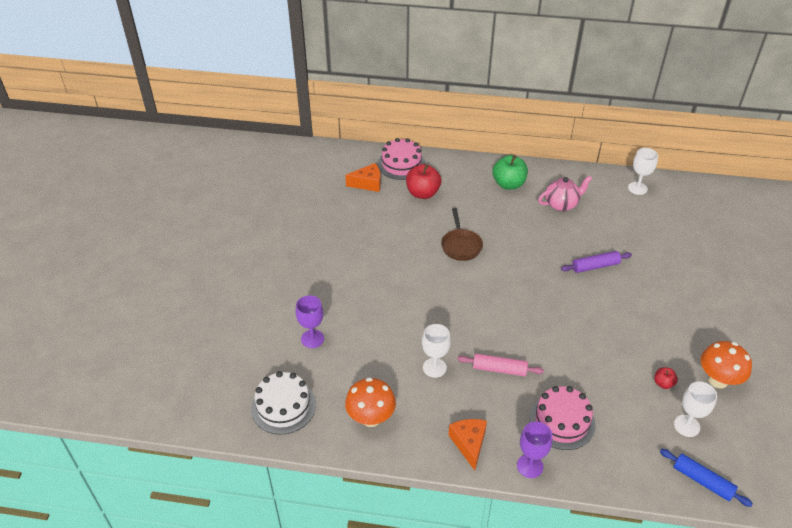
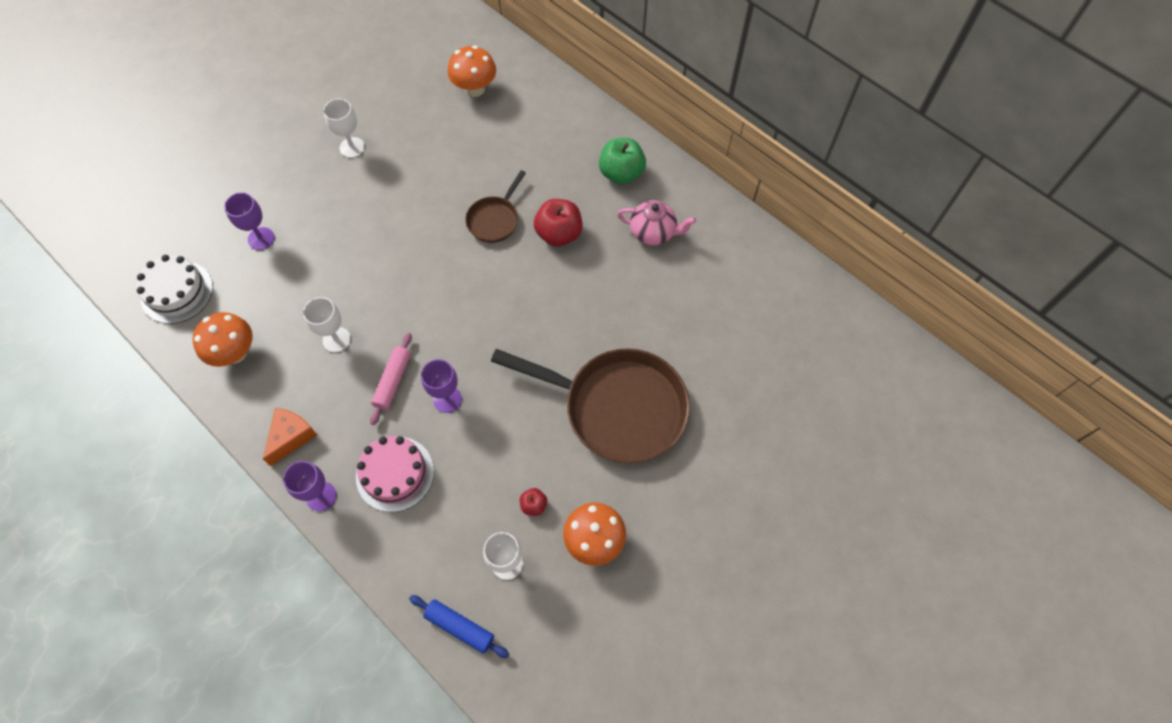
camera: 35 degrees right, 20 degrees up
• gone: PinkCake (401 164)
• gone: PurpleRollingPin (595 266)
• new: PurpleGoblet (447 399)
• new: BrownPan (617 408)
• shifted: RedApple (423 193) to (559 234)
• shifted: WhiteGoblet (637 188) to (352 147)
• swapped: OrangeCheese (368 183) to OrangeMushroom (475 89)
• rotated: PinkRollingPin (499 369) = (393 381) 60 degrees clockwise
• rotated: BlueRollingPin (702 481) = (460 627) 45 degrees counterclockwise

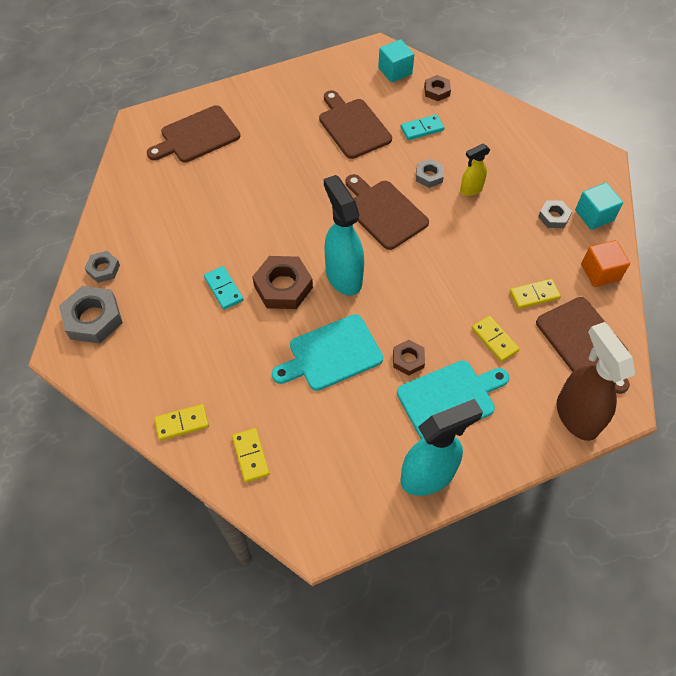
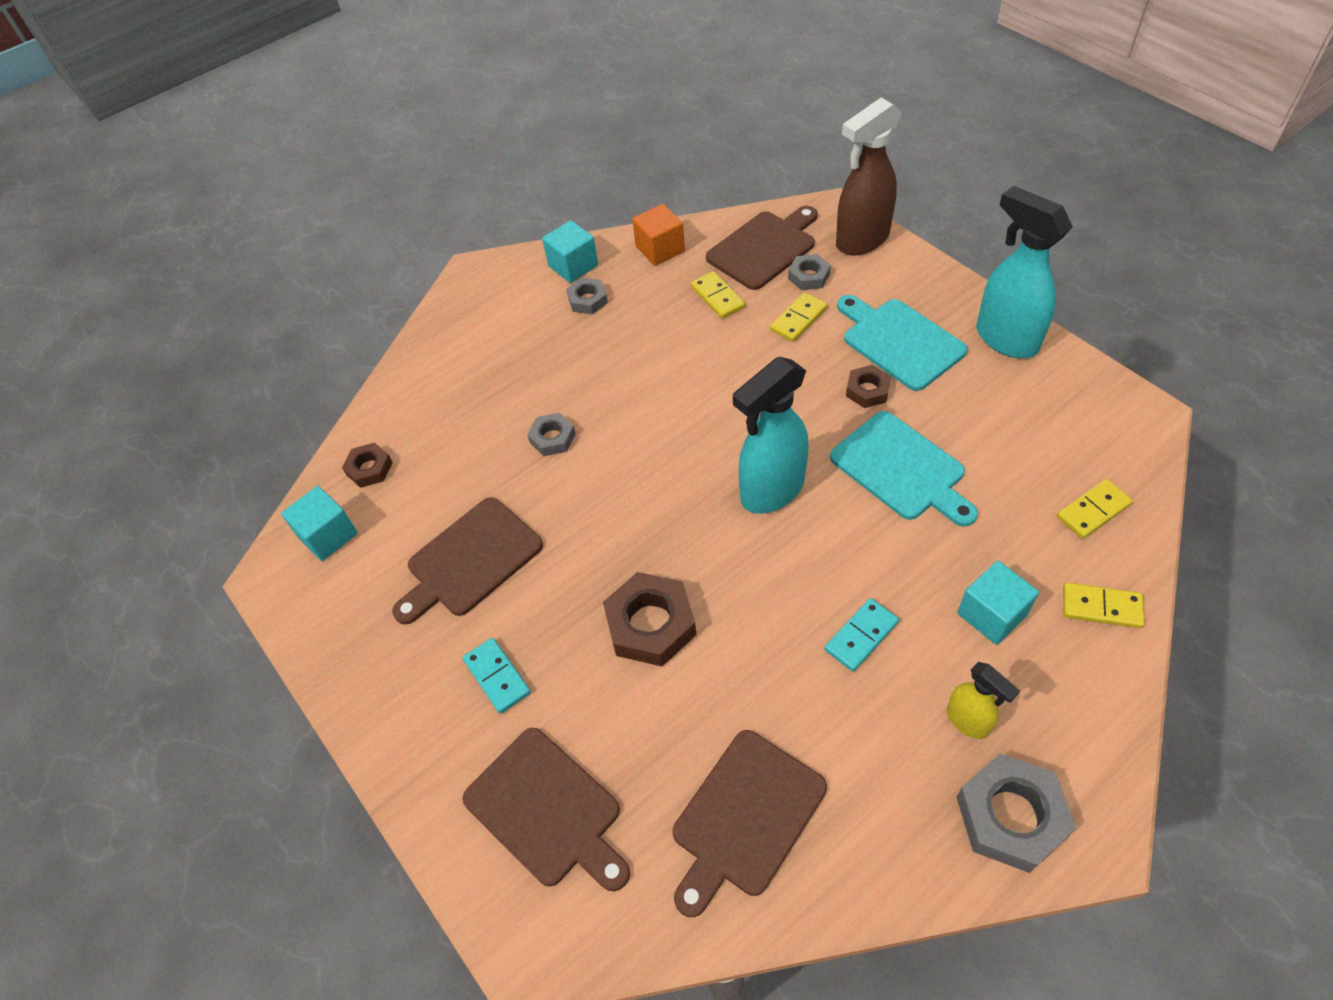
camera: 100 degrees left, 5 degrees down
• new: TurquoiseCube (992 614)
• shifted: GreyNut (103 269) to (808 276)
• shifted: BrownNut (283 287) to (650 624)
• shifted: BrownCuttingBoard (384 212) to (745 817)
• shifted: TurquoiseDomino (422 129) to (497 677)
• shifted: YellowSprayBottle (470 189) to (968 721)
• rotated: YellowDomino (182 423) = (1101 607) 45 degrees counterclockwise

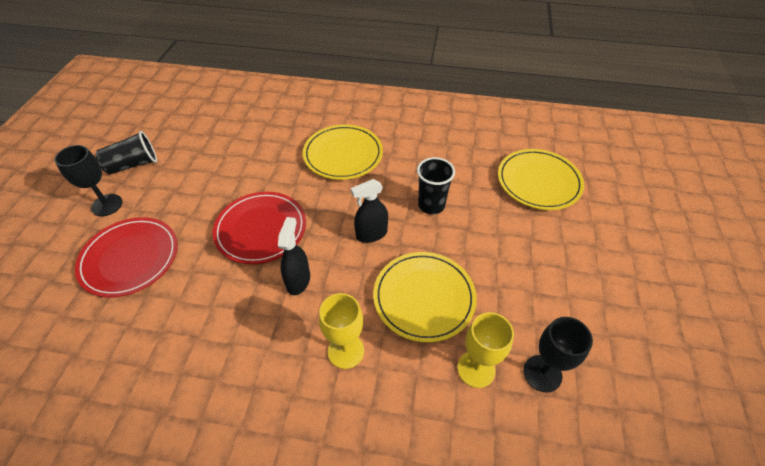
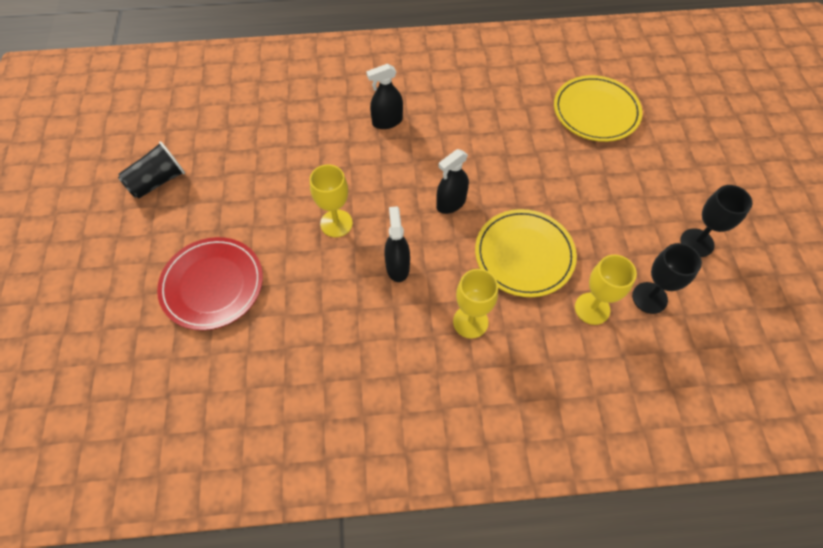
camera: 15 degrees left, 10 degrees up
• gone: BlackCup (431 205)
• shifted: BlackGoblet (107 205) to (697 243)
• swapped: RedPlate (261 229) to YellowGoblet (336 223)
• swapped: YellowPlate (343 154) to BlackSprayBottle (387 121)

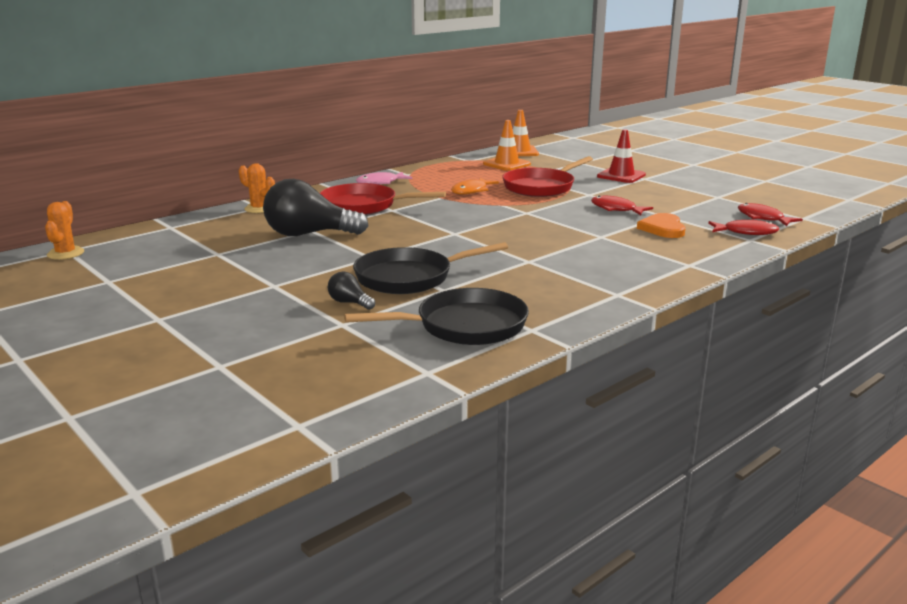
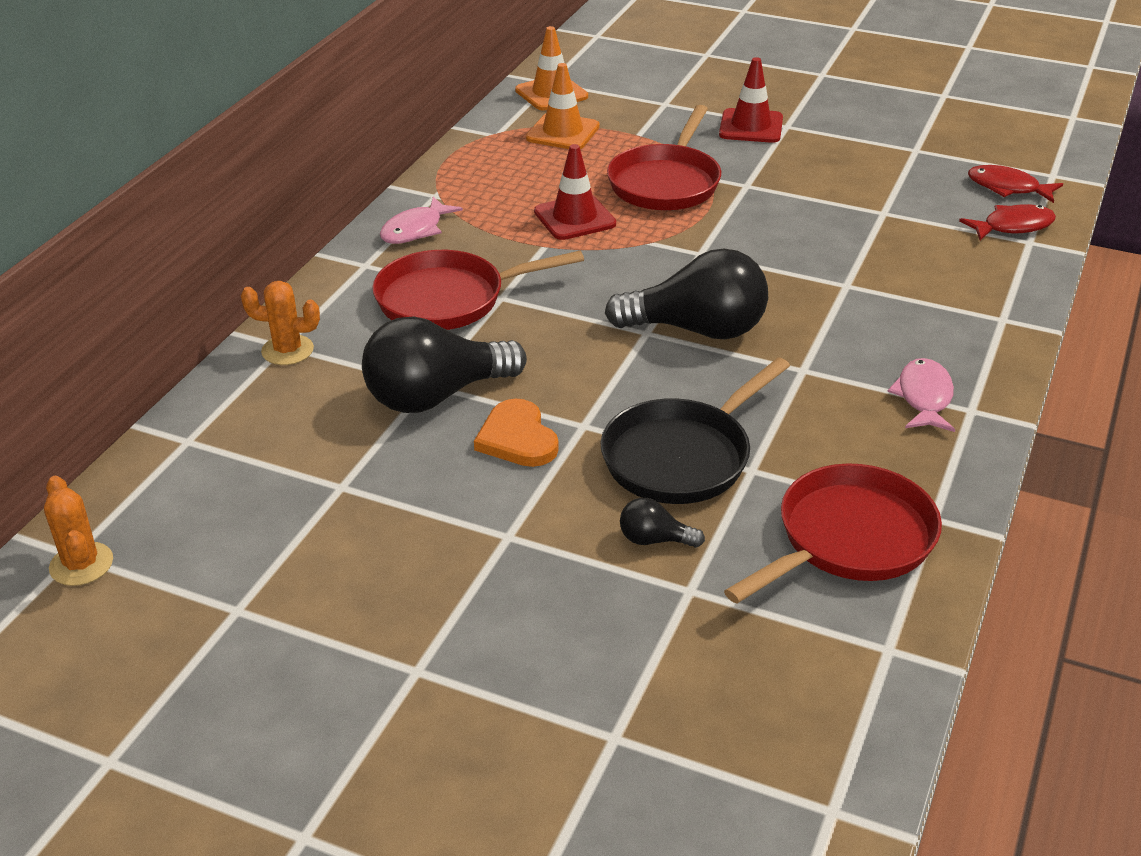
camera: 25 degrees left, 15 degrees up
• gone: RedFish (616 209)
• new: BlackLightBulb (697 330)
• new: PinkFish (924 397)
• shifted: OrangeHeart (663 228) to (517 438)
• swapped: OrangeFish (471 191) to RedTrafficCone (574 218)
• repainted: BlackPan (464 326) to RedPan (848 539)

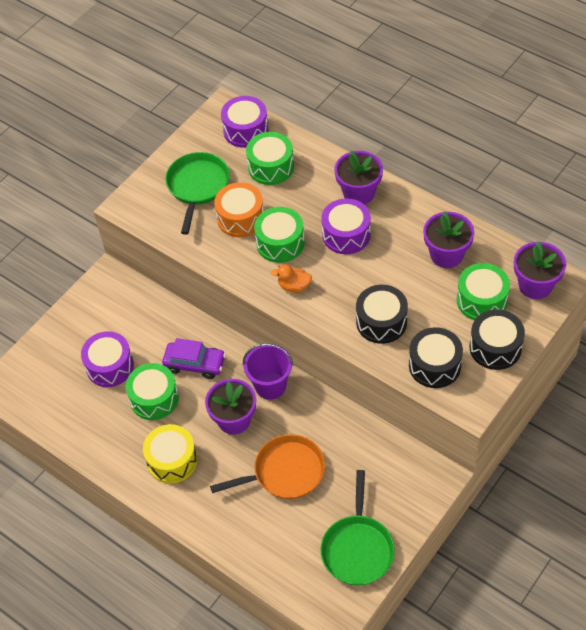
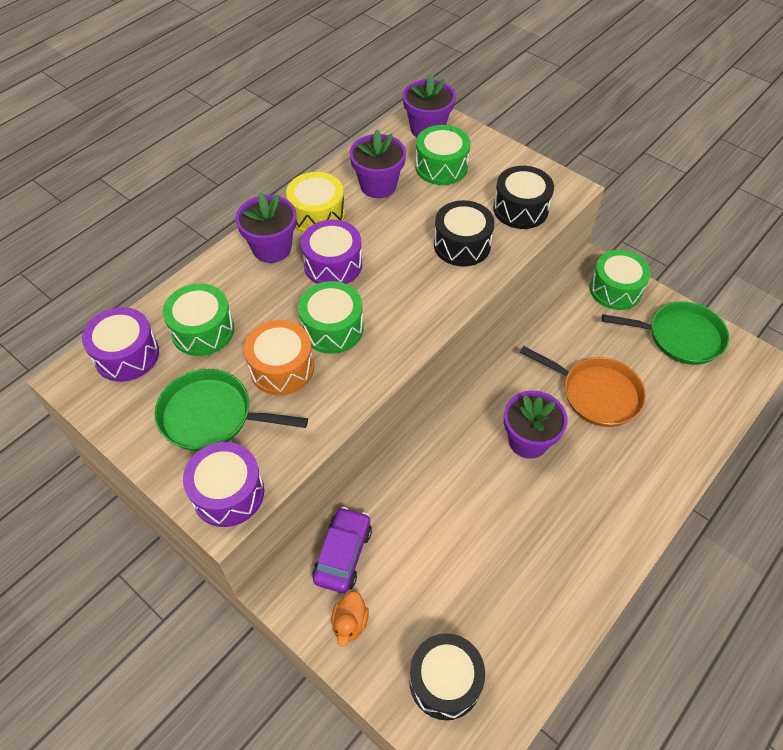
camera: 90 degrees left, 0 degrees up
• gone: PurpleBucket (270 385)
• shifted: PurpleDrum (110 366) to (228 493)
• shifted: GreenDrum (154 398) to (615 289)
• shifted: YellowDrum (172 460) to (317 215)
• shifted: PurpleCar (195 364) to (343 554)
• shifted: OrangeDuck (294 286) to (350 623)
• shifted: BlackDrum (495 347) to (445 681)
• rotated: OrangePan (285 472) = (596 394) 135 degrees clockwise

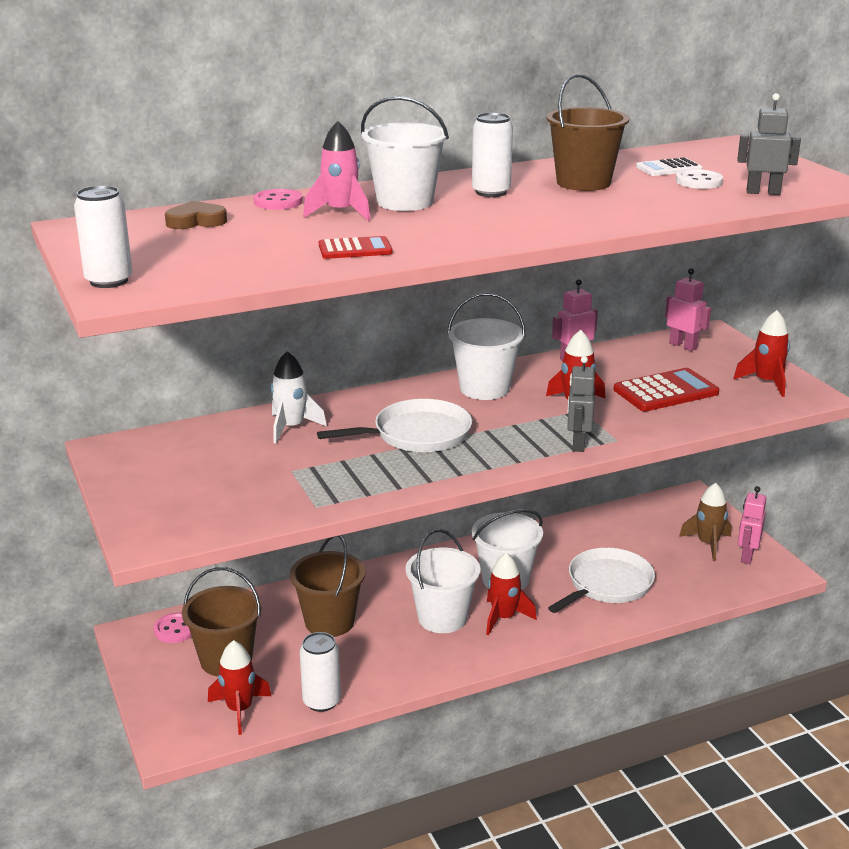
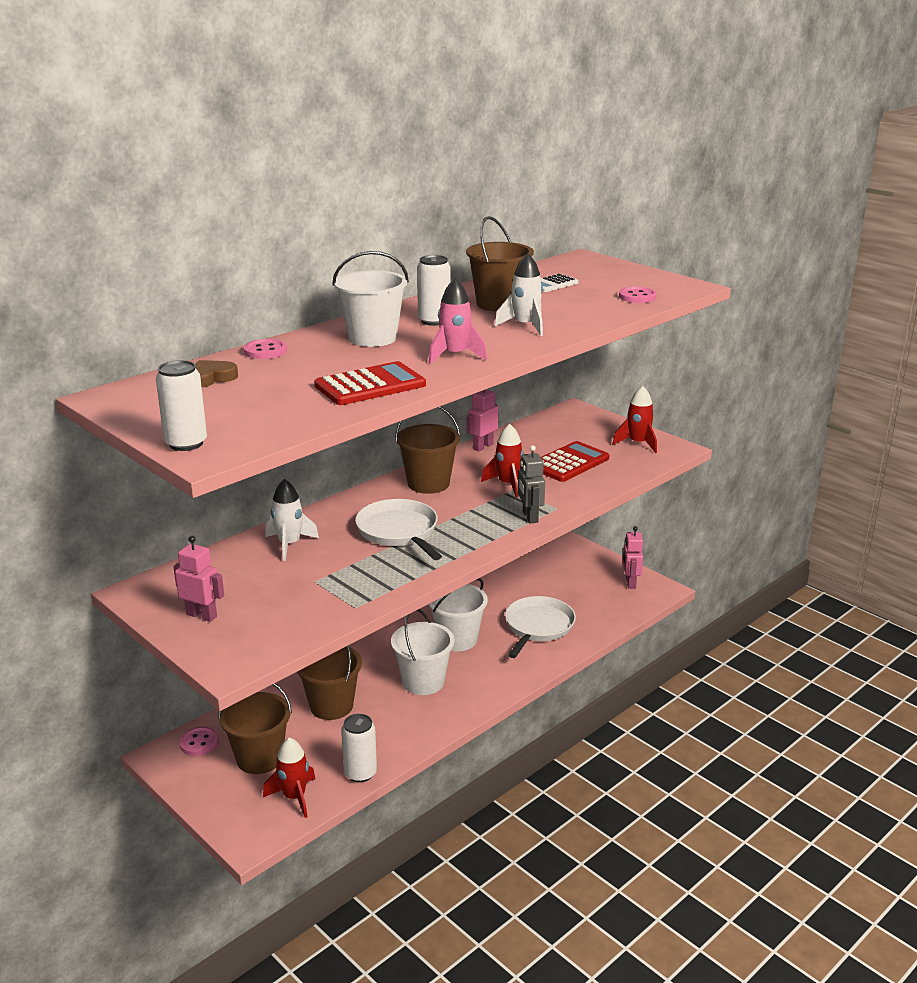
camera: 20 degrees left, 0 degrees up
• gone: RedRocket (503 618)
• gone: WhiteButton (699 181)
• gone: BrownRocket (707 544)
• new: WhiteRocket (525 326)
• shifted: PinkRocket (340 213) to (455 355)
• shifted: PinkRobot (683 346) to (202 615)
• swapped: GreyRobot (763 192) to PinkButton (637 297)
• repainted: WhiteBucket (484 388) to BrownBucket (428 483)
• rotated: WhitePan (417 434) = (399 531) 75 degrees counterclockwise
• scaled: RedCalculator (355 249) = (370 385) x1.66

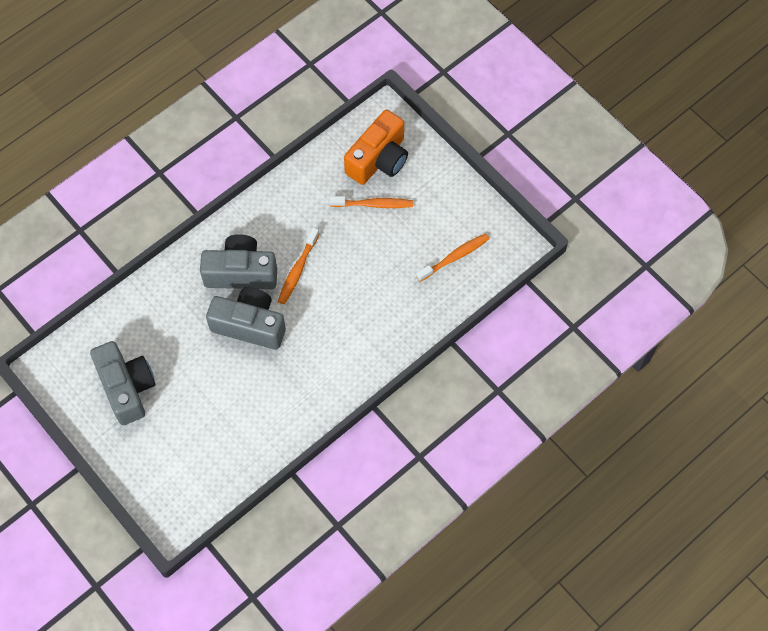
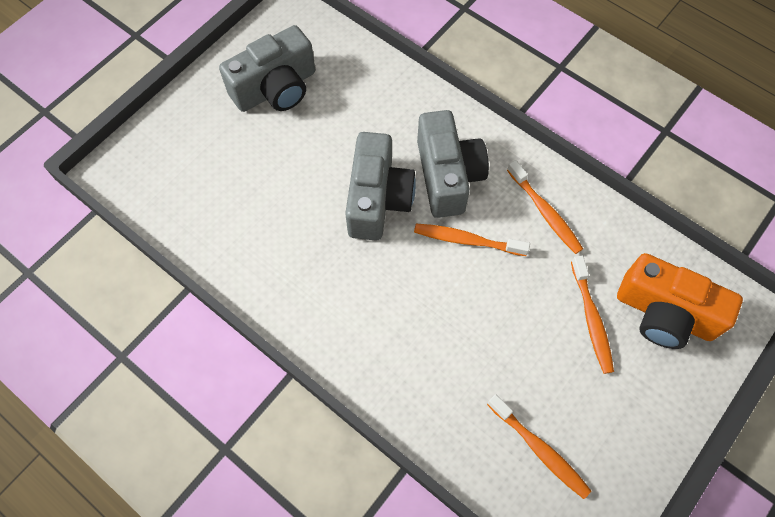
camera: 80 degrees right, 0 degrees up
• new: OrangeToothbrush (545 212)

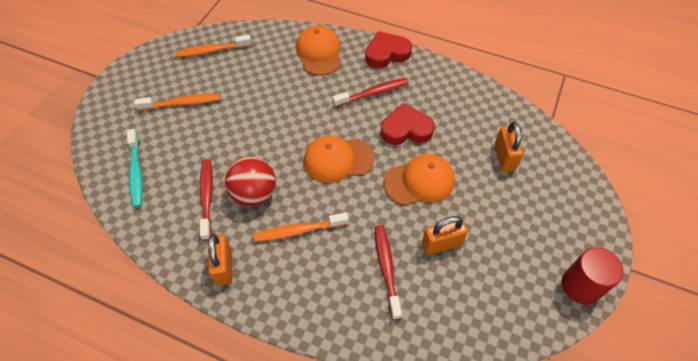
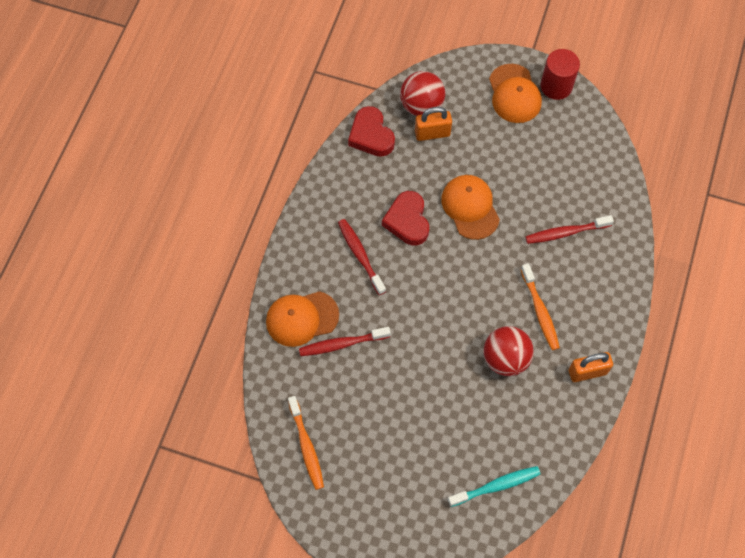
camera: 95 degrees left, 10 degrees up
• gone: OrangeToothbrush (182 103)
• gone: OrangePadlock (441 244)
• new: RedBall (421 105)
• shifted: RedToothbrush (207 197) to (342 344)
• shifted: OrangeCap (338 159) to (514 94)
• shifted: RedHeart (386 53) to (371 135)

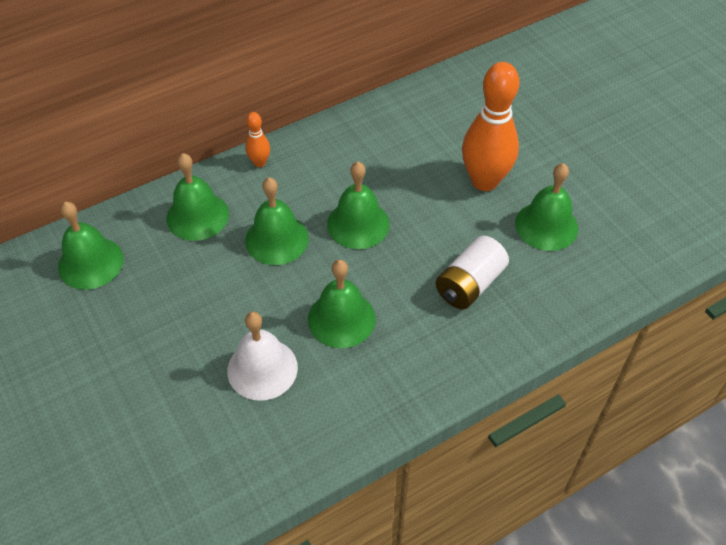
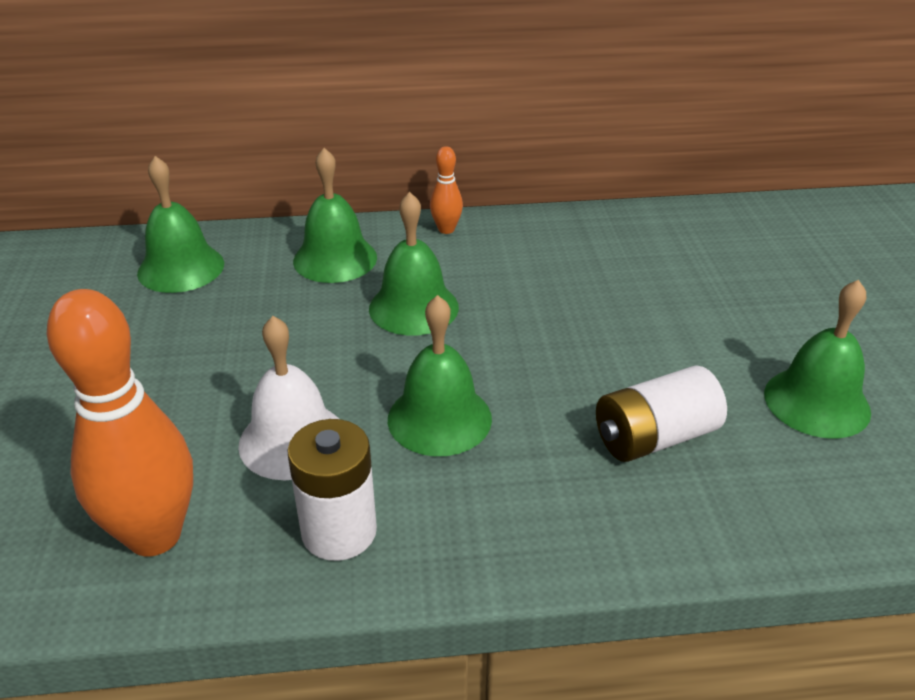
camera: 25 degrees right, 15 degrees down
• gone: GreenBell (358 224)
• new: WhiteBattery (339 531)
• shifted: OrangeBowlingPin (484 181) to (154 535)

